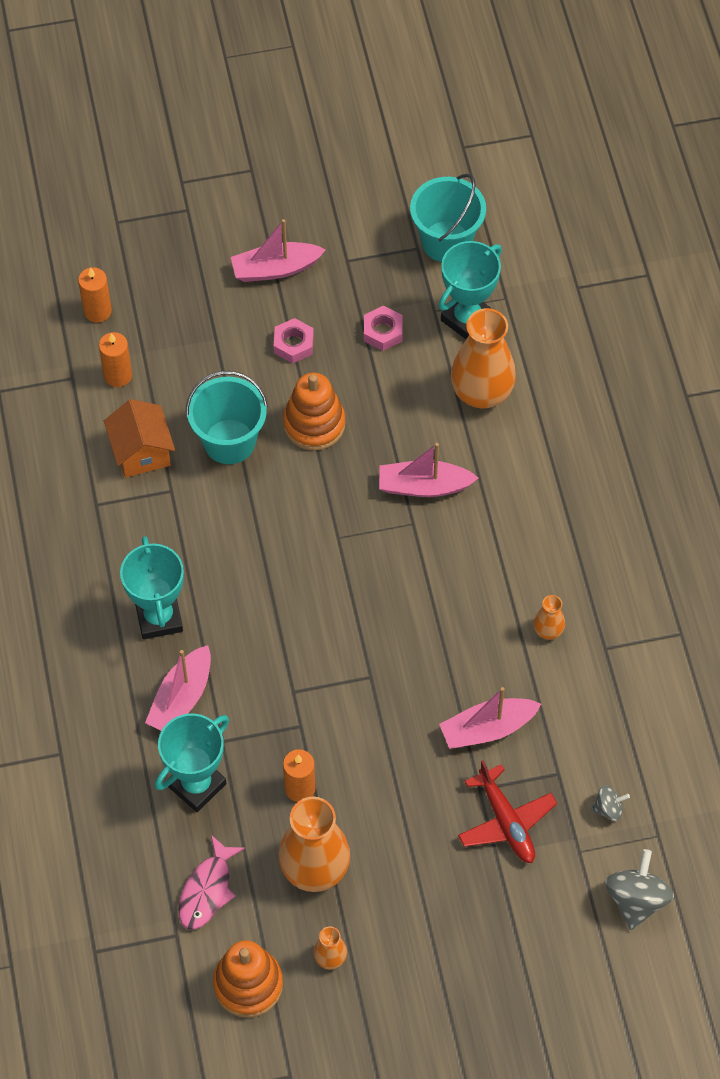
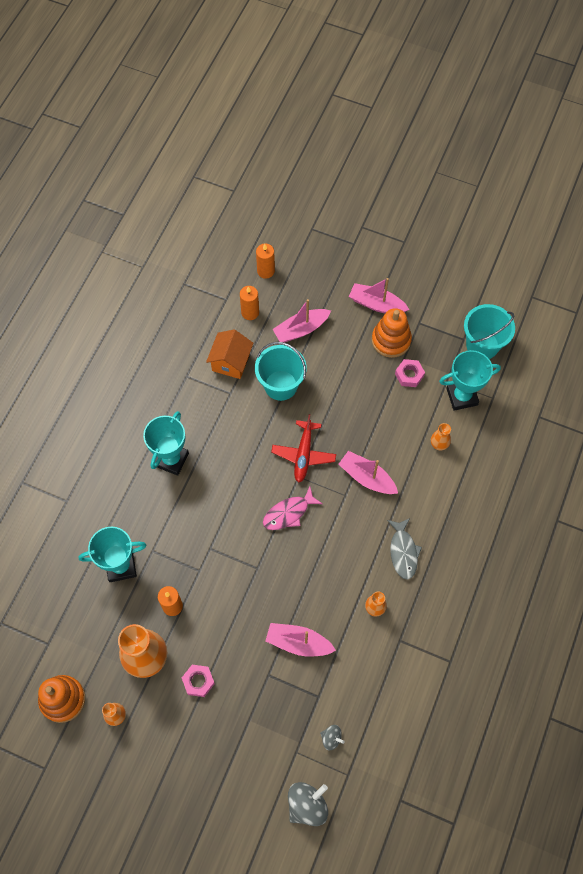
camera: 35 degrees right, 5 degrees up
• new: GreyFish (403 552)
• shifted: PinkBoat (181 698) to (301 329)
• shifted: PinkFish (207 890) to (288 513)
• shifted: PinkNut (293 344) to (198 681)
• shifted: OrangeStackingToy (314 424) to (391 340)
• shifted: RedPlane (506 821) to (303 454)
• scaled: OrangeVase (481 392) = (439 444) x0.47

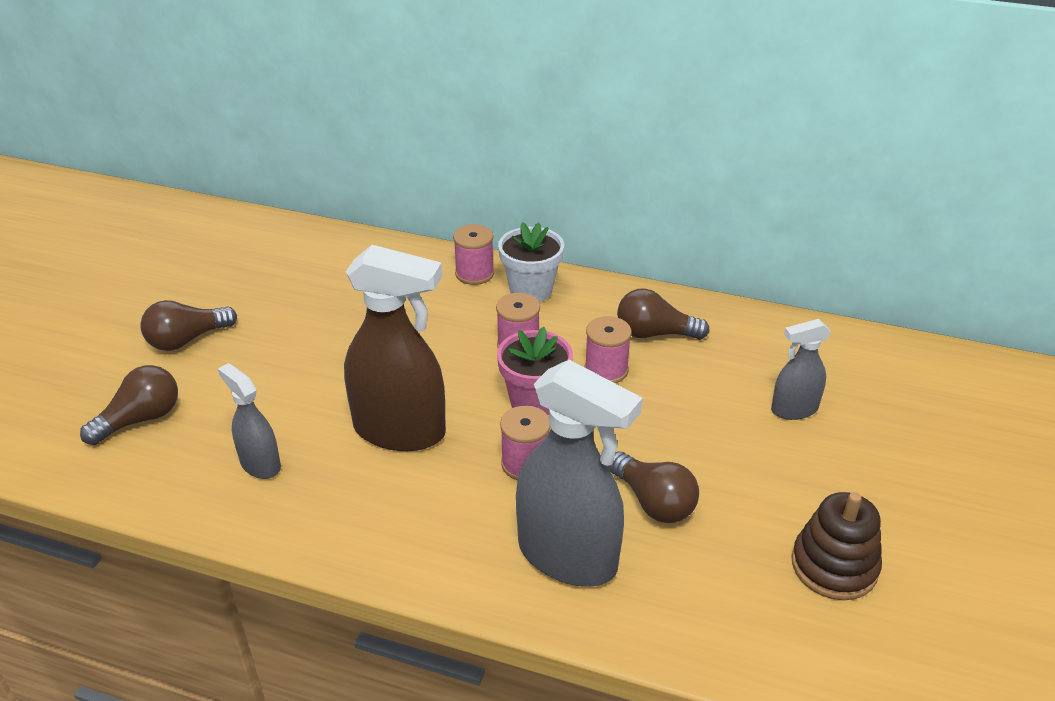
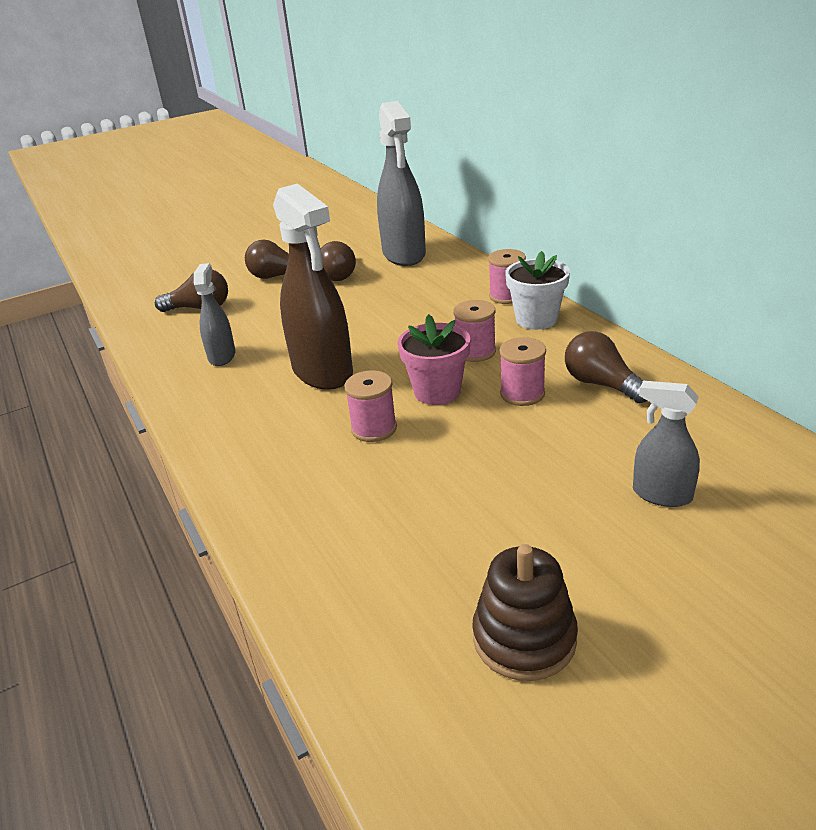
camera: 45 degrees right, 5 degrees down
• shifted: GreySprayBottle (568 557) to (404 255)
• shifted: BrownLightBulb (653 502) to (340 274)

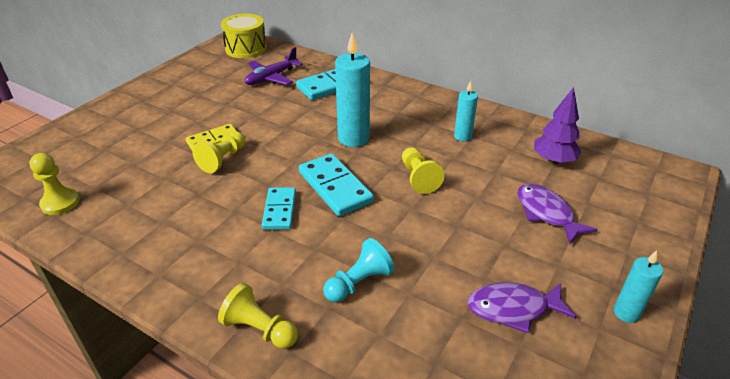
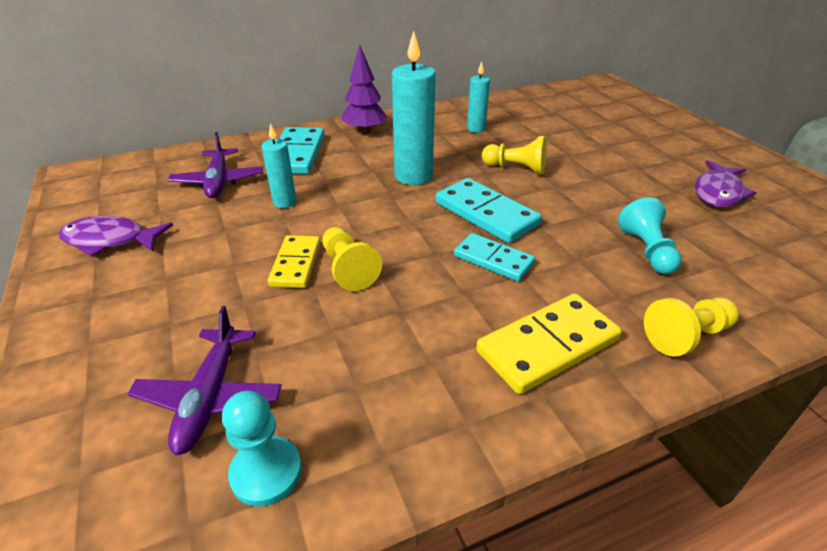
camera: 55 degrees left, 0 degrees up
• gone: YellowDrum (246 48)
• new: PurplePlane (210 397)
• new: YellowDomino (547 345)
• shifted: PurpleFish (546 213) to (110 240)
• shifted: PurpleTree (553 160) to (365 131)
• shifted: TurquoiseCandle (626 313) to (284 202)
• repainted: YellowPawn (60 203) to TurquoisePawn (266 472)
• rotated: TurquoiseDomino (335 187) = (486 214) 45 degrees clockwise

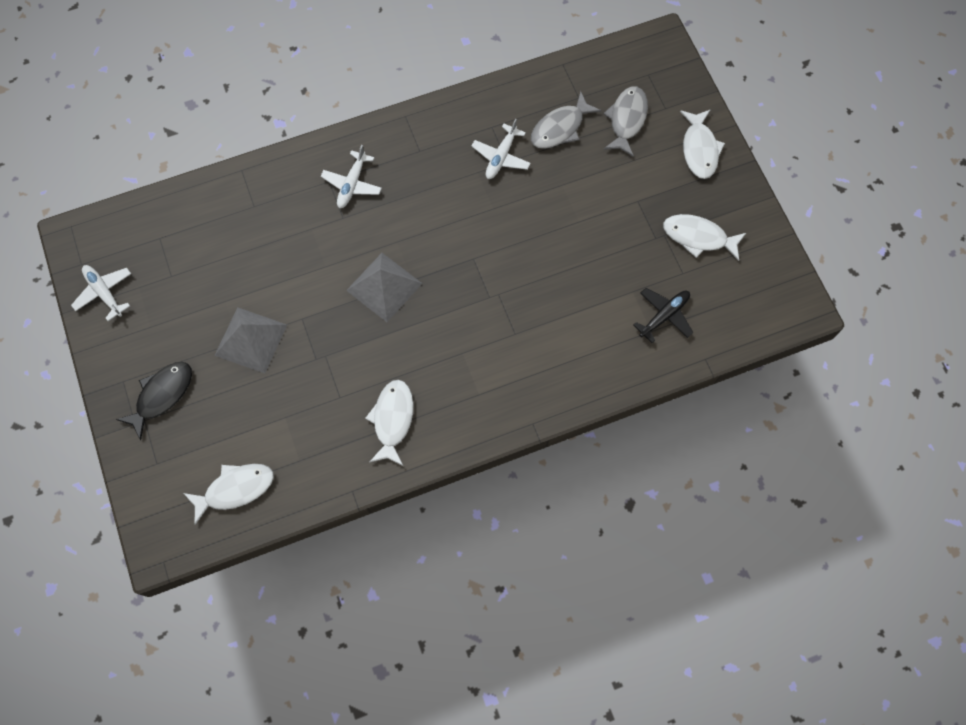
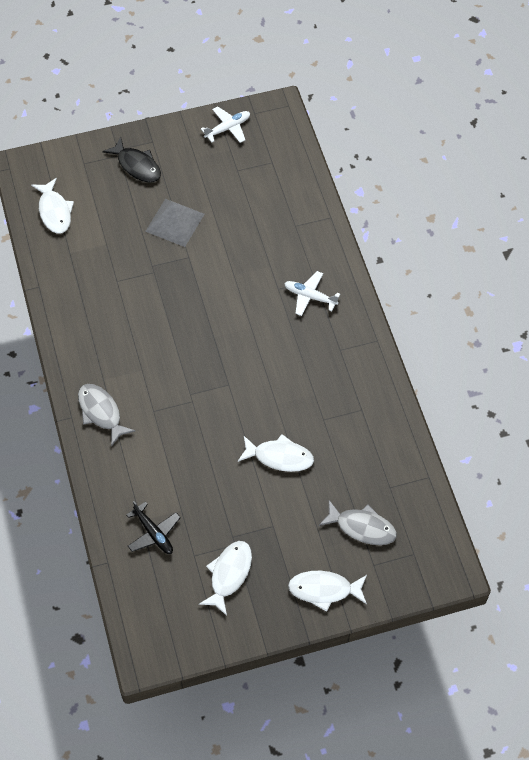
camera: 95 degrees right, 10 degrees down
• gone: GreyPyramid (384 286)
• gone: WhitePlane (501 157)
• shifted: WhiteFish (392 420) to (279 457)
• shifted: GreyFish (560 128) to (101 412)

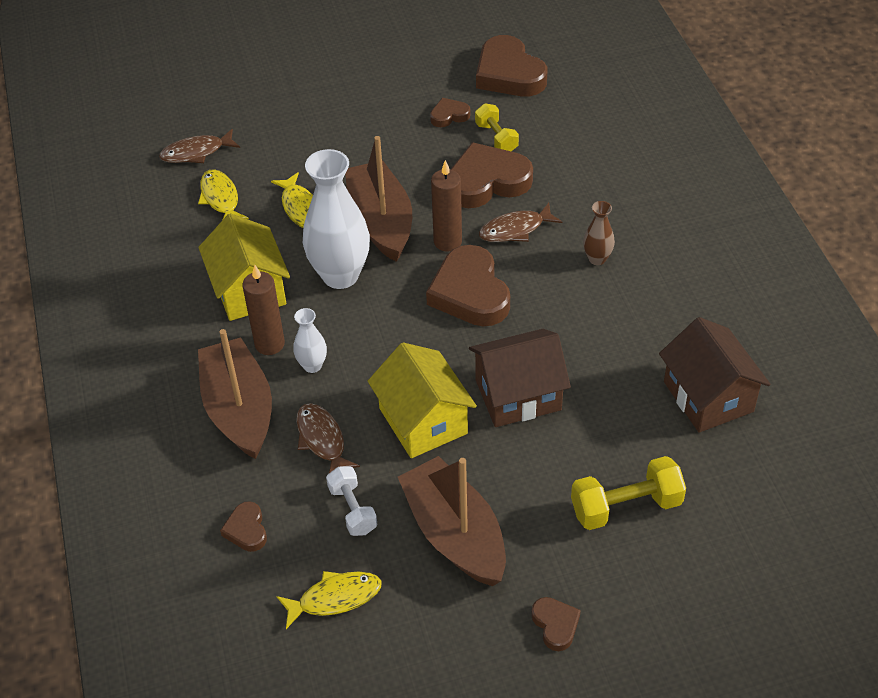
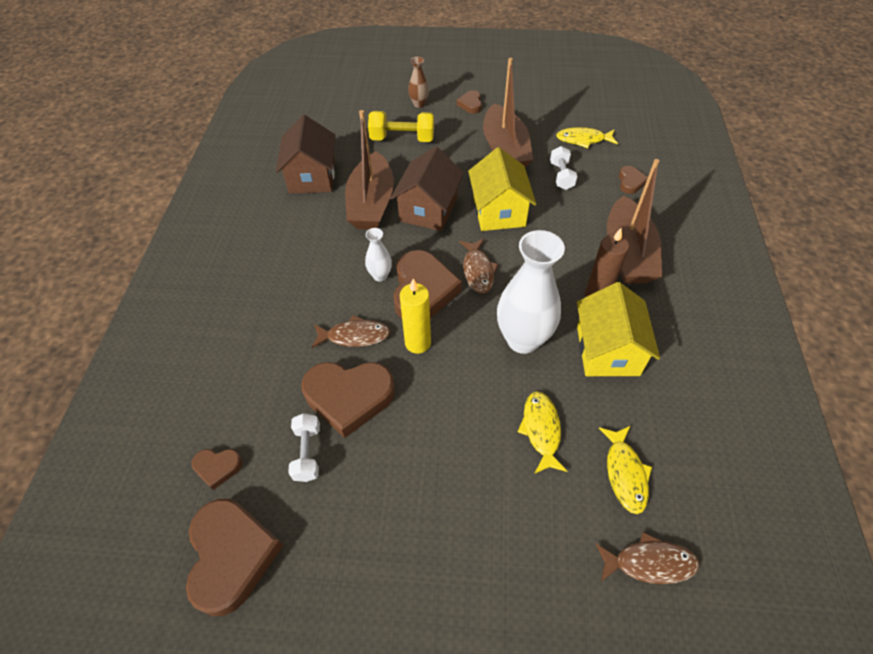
camera: 160 degrees left, 5 degrees up
• shifted: WhiteVase (312 365) to (380 276)
• shifted: BrownFish (322 440) to (478 271)
• shifted: BrownBoat (380 222) to (371 203)
• shifted: BrownHeart (449 115) to (218 467)
• shifted: BrownVase (597 259) to (419 104)
• repainted: BrownCandle (447 242) to YellowCandle (418 343)
• repainted: YellowDumbbell (496 138) to WhiteDumbbell (307 453)
• rotated: BrownHouse (518 395) = (428 209) 75 degrees counterclockwise

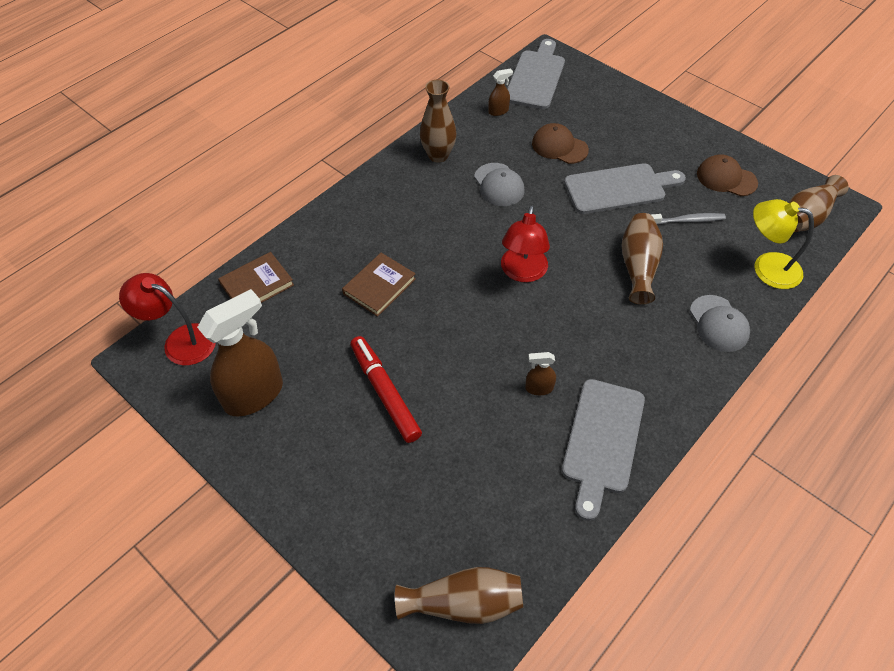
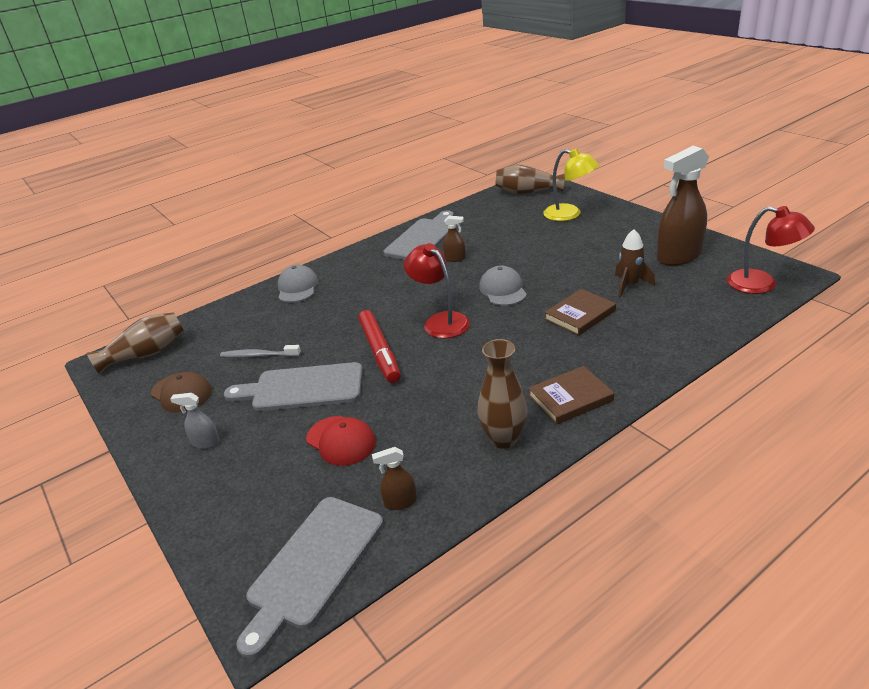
camera: 165 degrees left, 20 degrees down
• gone: BrownVase (638 266)
• new: GreySprayBottle (205 443)
• new: BrownRocket (629 285)
• shifted: BrownBook (257 284) to (570 398)
• shifted: RedMarker (385 393) to (380 352)
• shifted: GreyCap (499 185) to (503 290)
• shifted: YellowLamp (767 268) to (569 214)
• repainted: BrownCap (559 147) to RedCap (341 441)
• rotated: RedLamp (522 272) = (440 321) 60 degrees counterclockwise

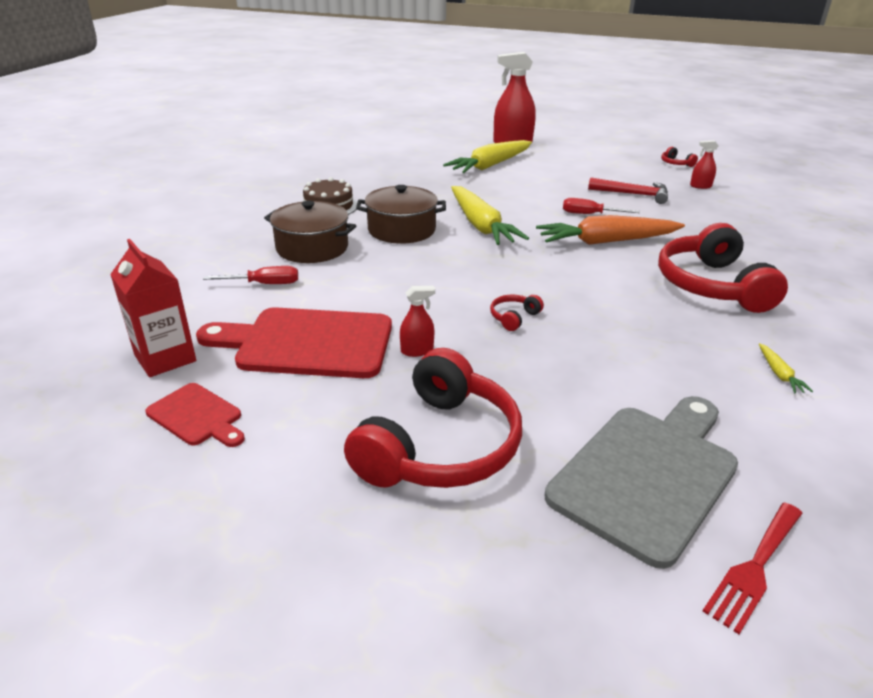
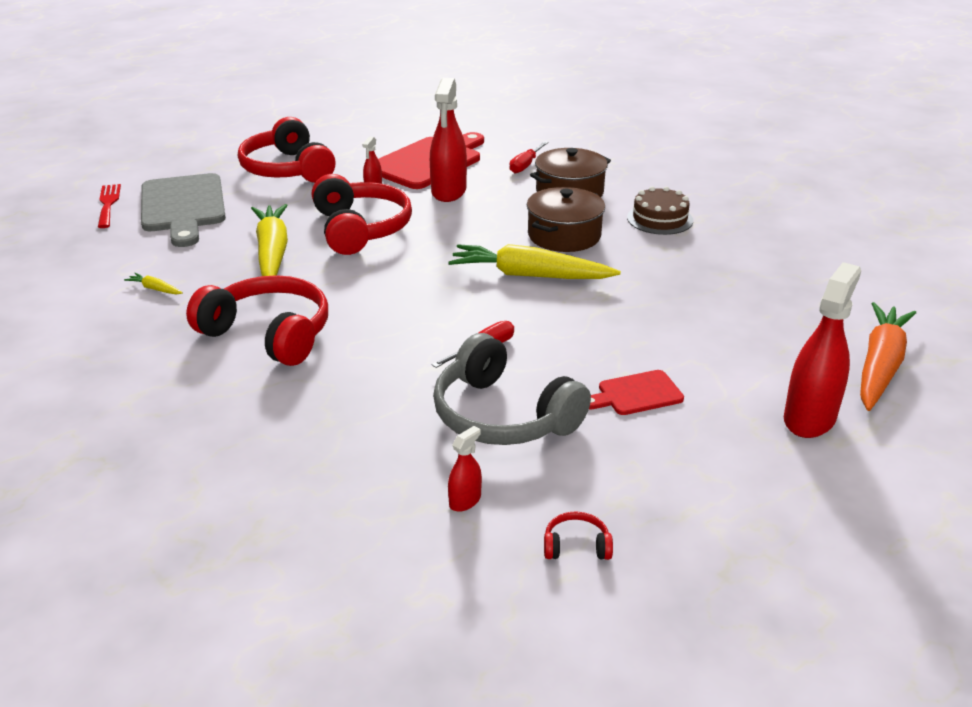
camera: 125 degrees right, 0 degrees up
• gone: RedCarton (165 358)
• new: RedSprayBottle (449 191)
• shifted: RedCuttingBoard (197 416) to (636 394)
• shifted: YellowCarrot (490 165) to (272 252)
• shifted: OrangeCarrot (606 241) to (880 366)
• swapped: RedHammer (633 194) to GreyHeadphones (502 416)
• scaled: RedHeadphones (513 317) = (360 229) x2.49

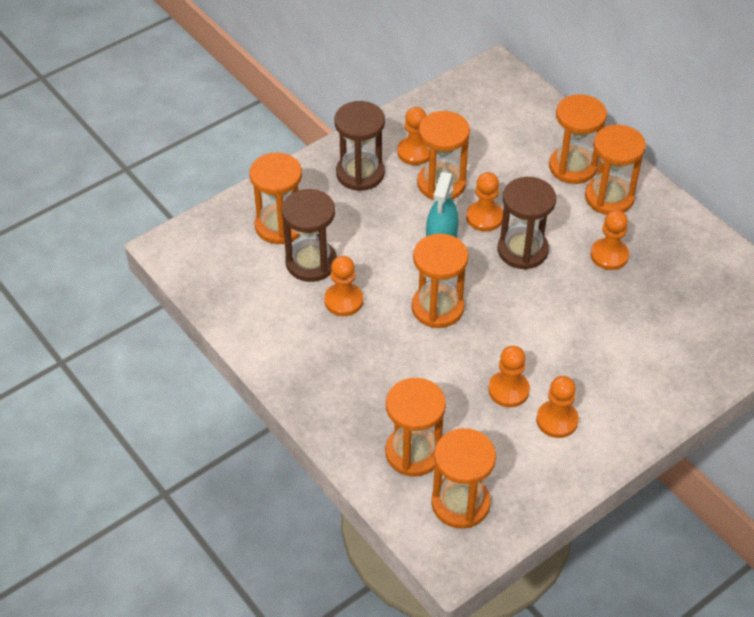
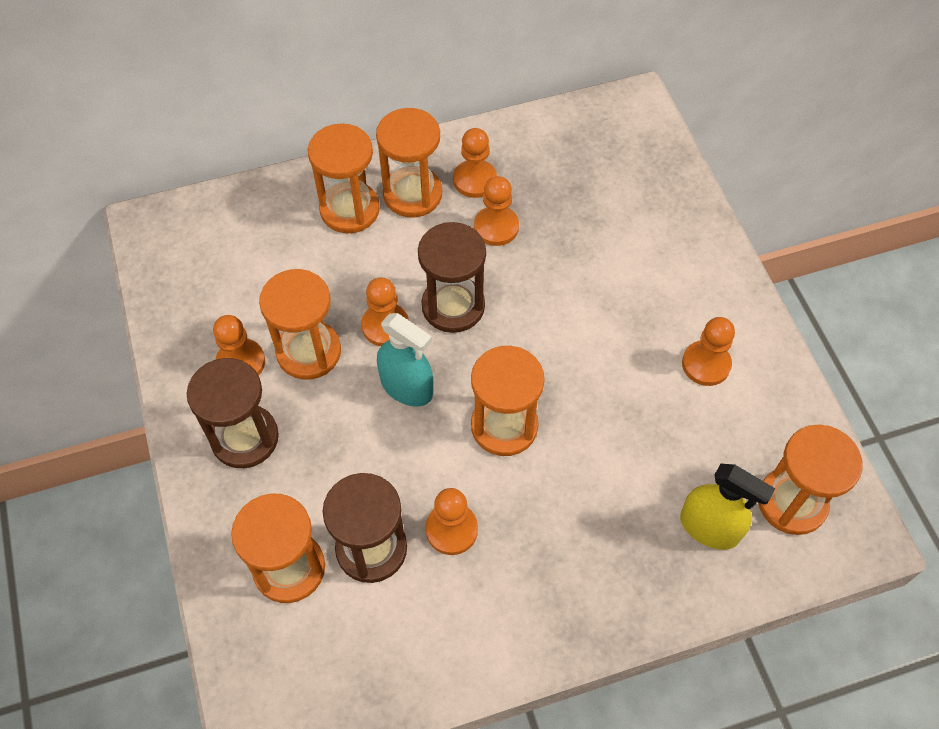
camera: 70 degrees left, 10 degrees up
• shifted: OrangePawn (508 390) to (475 180)
• swapped: OrangeHourglass (413 452) to YellowSprayBottle (709 527)

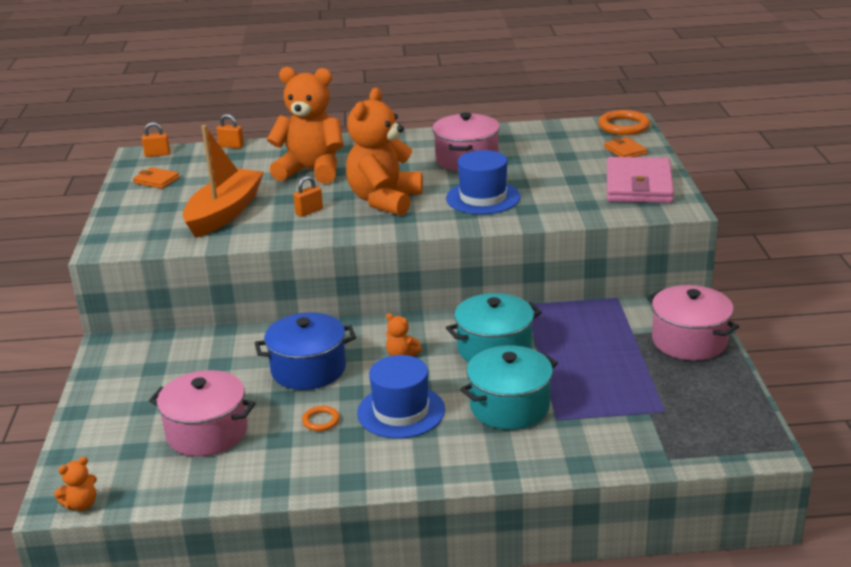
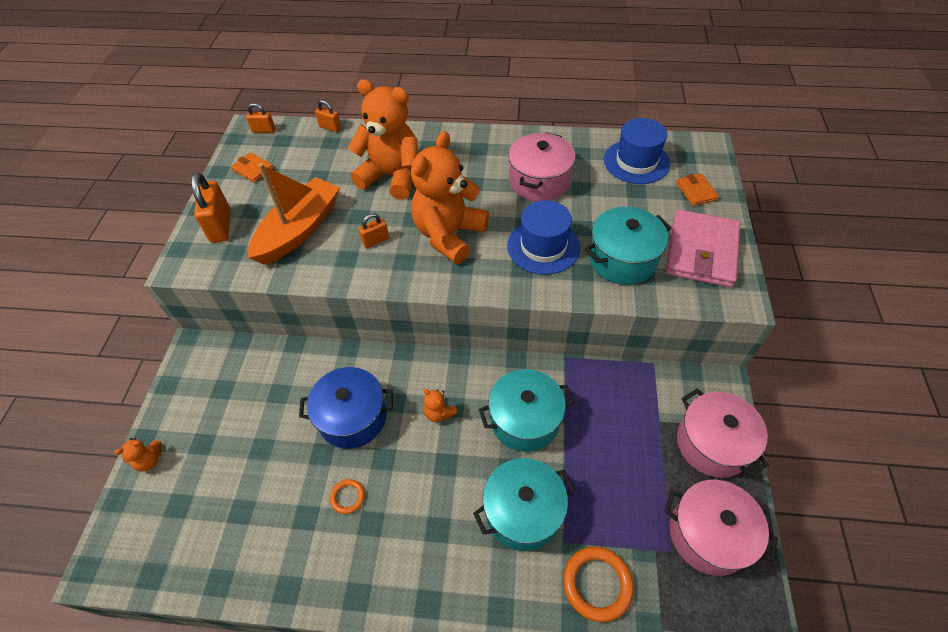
camera: 10 degrees right, 25 degrees up
• new: OrangePadlock (221 226)
• new: TurquoisePot (622 259)
• shifted: OrangeTeddyBear (81 504) to (149 460)
• shifted: PinkPot (207 432) to (708 534)
• shifted: BlueHat (401 411) to (636 162)
• shifted: OrangeRing (623 126) to (597 584)

